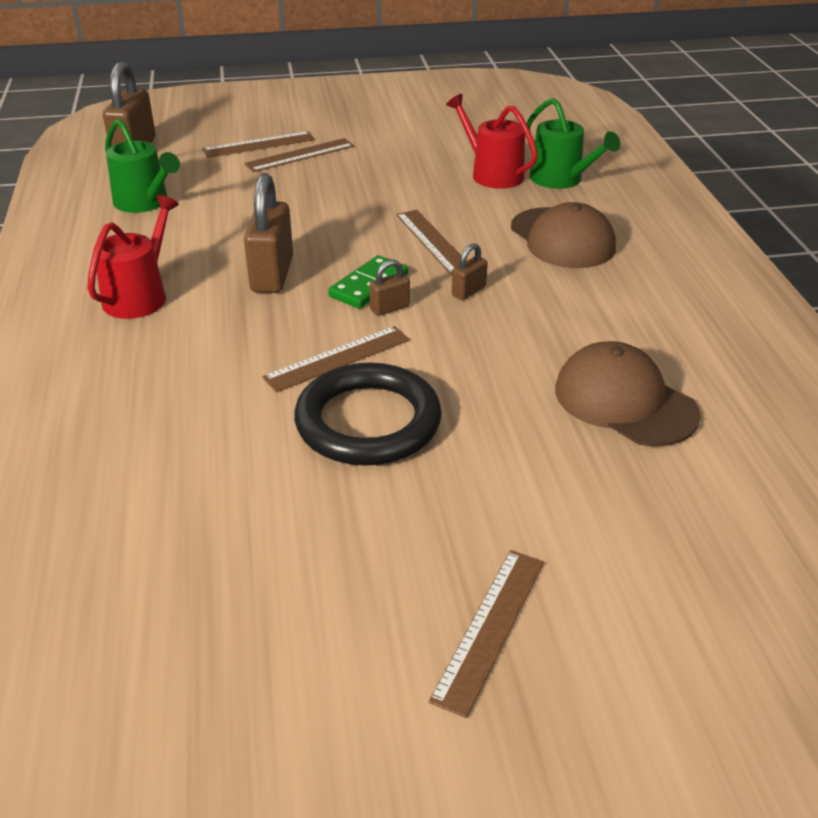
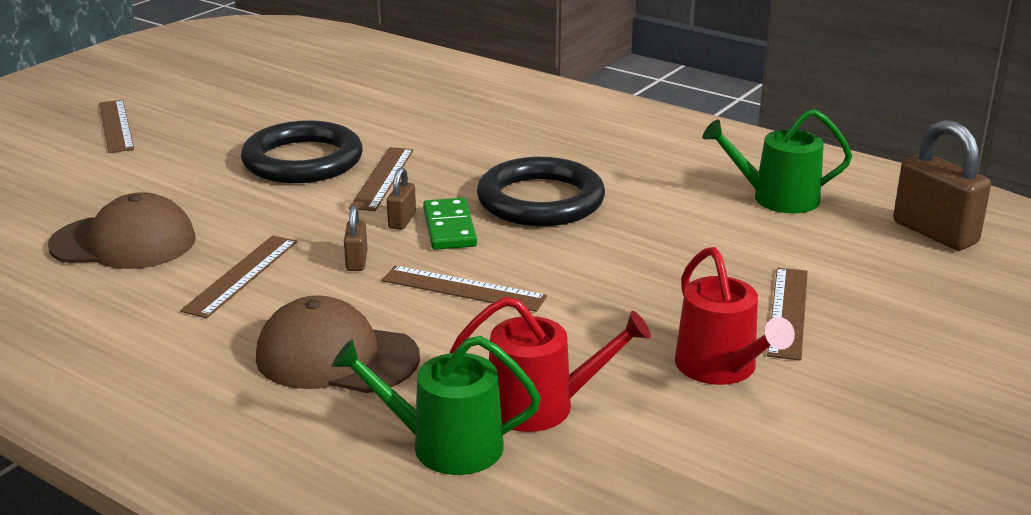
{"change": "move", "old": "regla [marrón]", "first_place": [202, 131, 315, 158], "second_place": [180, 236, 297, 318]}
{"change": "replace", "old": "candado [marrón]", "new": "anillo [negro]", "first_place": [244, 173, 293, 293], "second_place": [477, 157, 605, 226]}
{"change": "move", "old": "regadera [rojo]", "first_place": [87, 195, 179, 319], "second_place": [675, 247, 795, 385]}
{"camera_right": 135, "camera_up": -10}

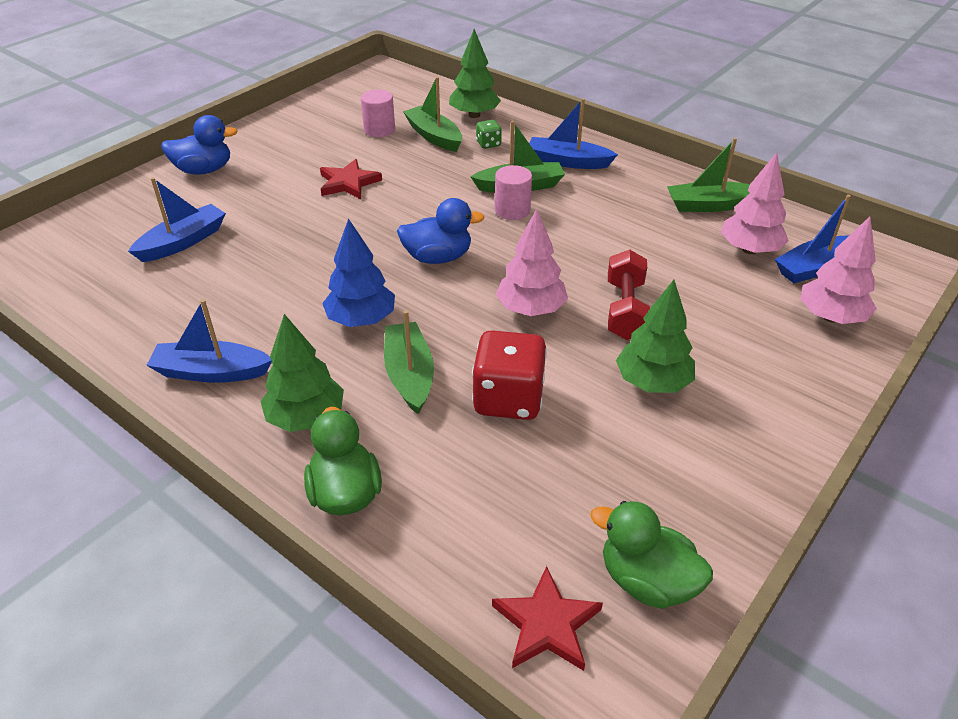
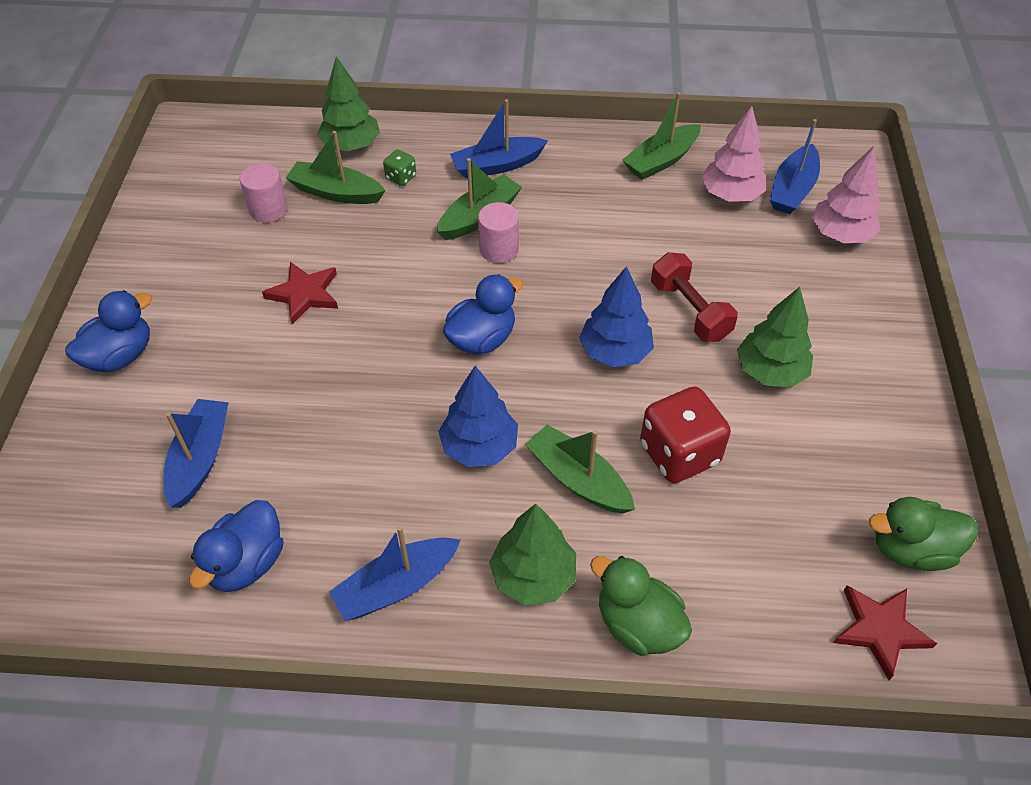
{"change": "recolor", "old": "árbol [rosa]", "new": "árbol [azul]", "first_place": [496, 209, 568, 316], "second_place": [579, 266, 654, 367]}
{"change": "insert", "new": "pato [azul]", "second_place": [189, 500, 283, 592]}
{"camera_right": -35, "camera_up": 10}

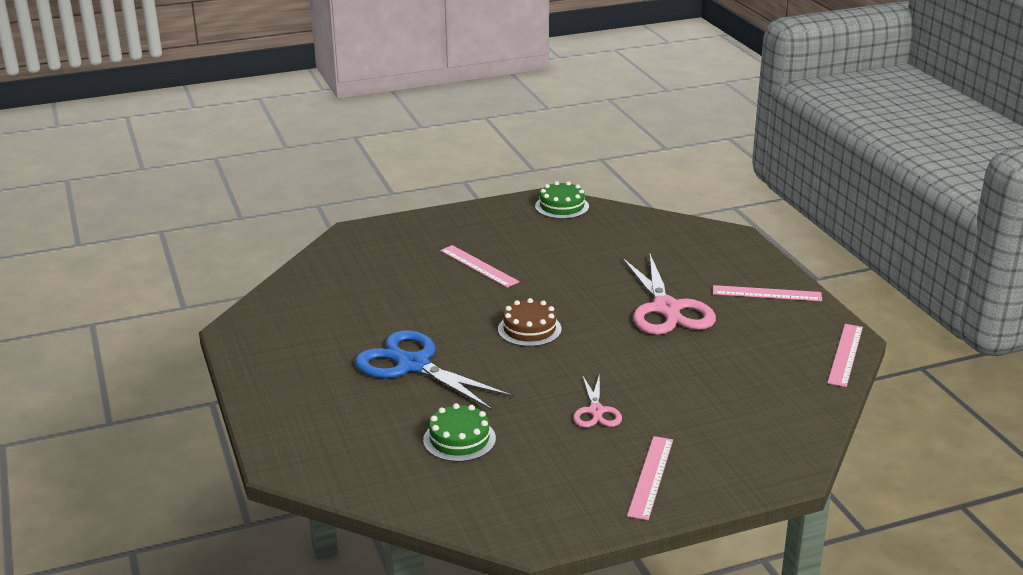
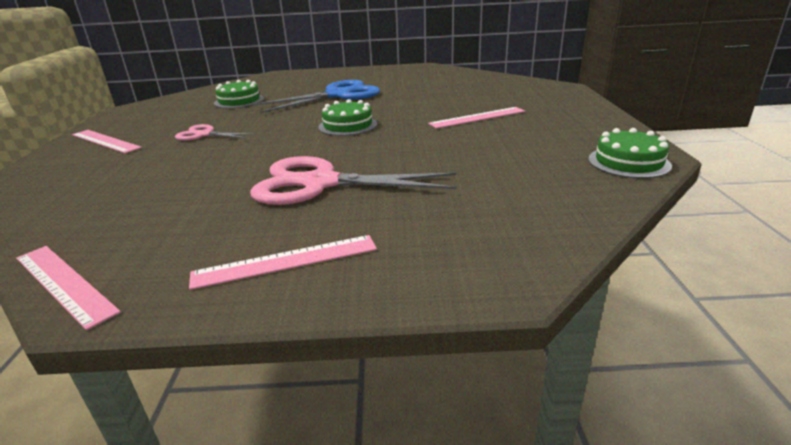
{"change": "rotate", "old": "regla [rosa]", "first_place": [713, 285, 822, 301], "second_place": [189, 235, 377, 290], "degrees": 45}
{"change": "recolor", "old": "tarta [marrón]", "new": "tarta [verde]", "first_place": [498, 298, 562, 347], "second_place": [318, 99, 377, 136]}
{"camera_right": 110, "camera_up": 0}

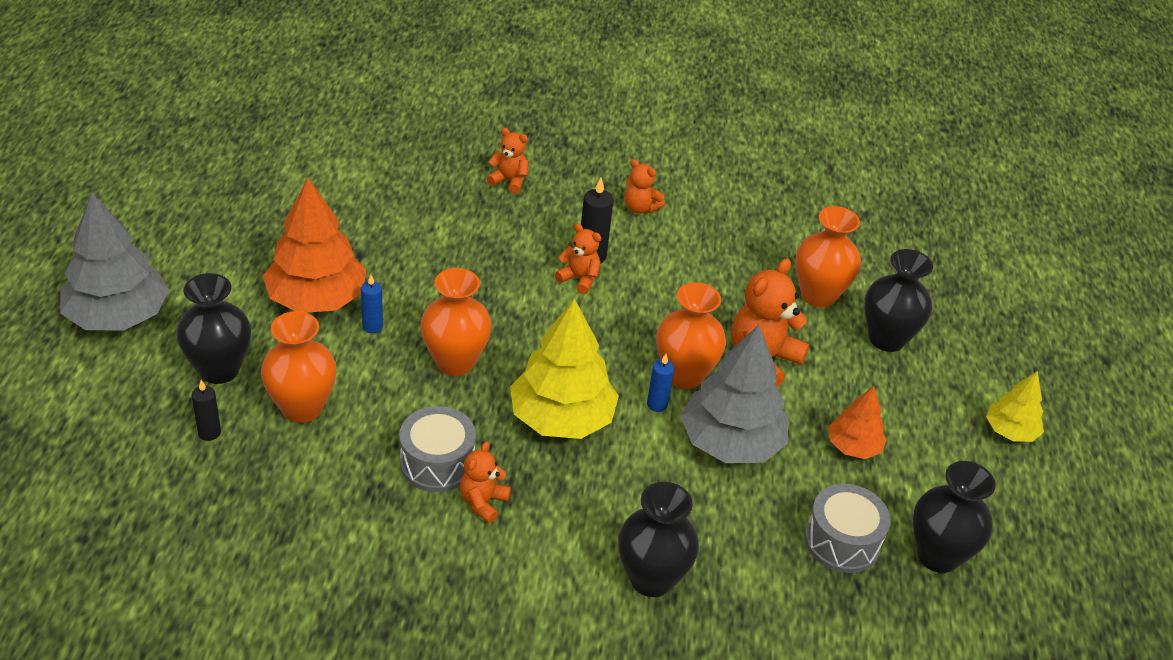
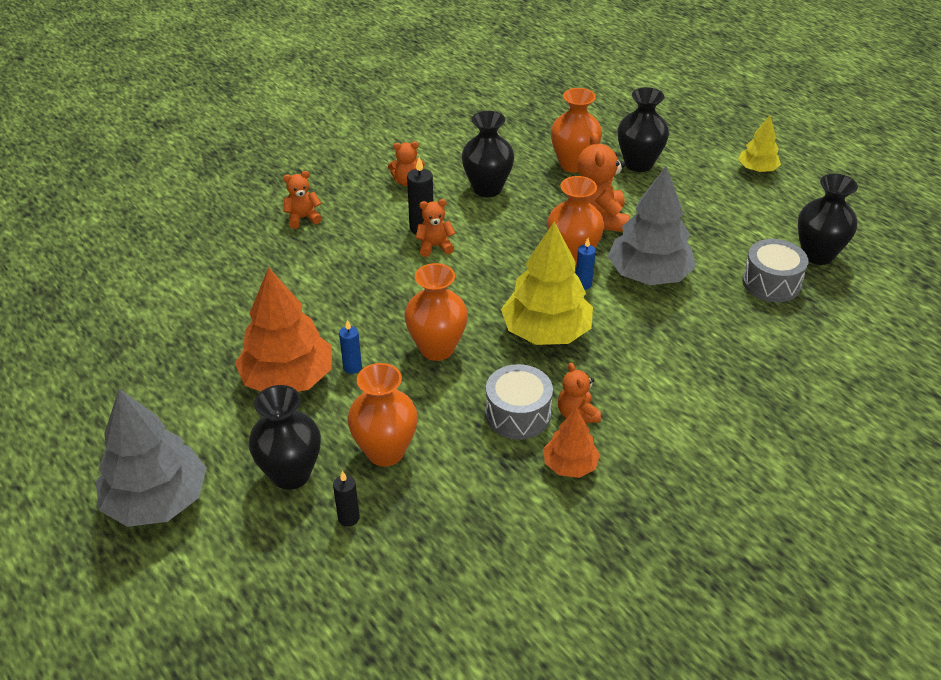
{"change": "move", "old": "árbol [naranja]", "first_place": [829, 386, 887, 459], "second_place": [543, 408, 600, 478]}
{"change": "move", "old": "florero [negro]", "first_place": [618, 482, 699, 597], "second_place": [462, 111, 514, 197]}
{"camera_right": -40, "camera_up": 0}

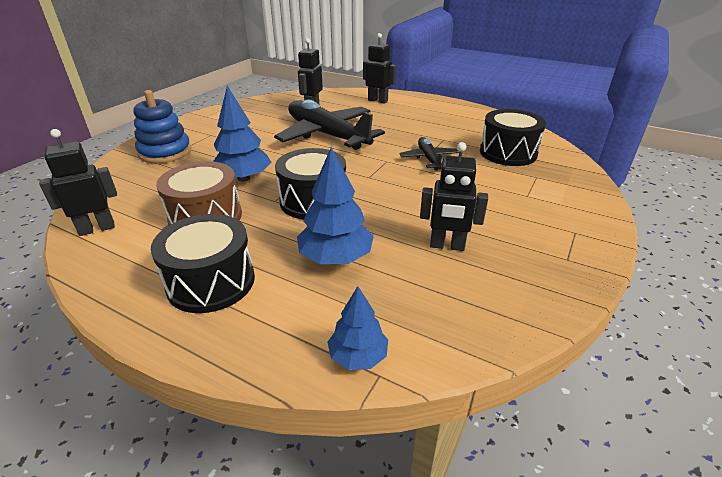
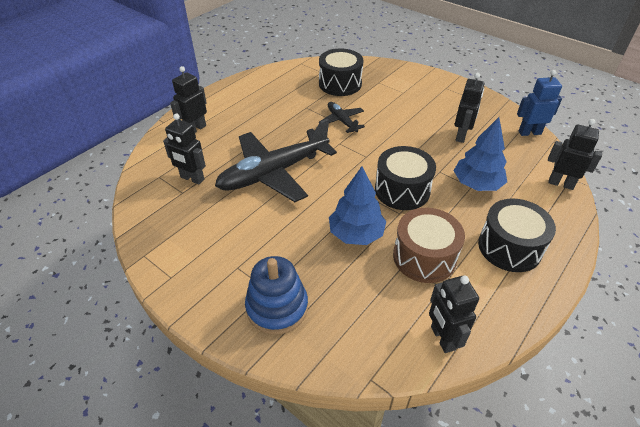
{"change": "rotate", "old": "avión [negro]", "first_place": [399, 137, 459, 171], "second_place": [319, 102, 365, 133], "degrees": 60}
{"change": "replace", "old": "árbol [azul]", "new": "robot [negro]", "first_place": [327, 286, 388, 370], "second_place": [548, 119, 602, 190]}
{"change": "insert", "new": "robot [azul]", "second_place": [517, 70, 562, 136]}
{"camera_right": -80, "camera_up": 10}

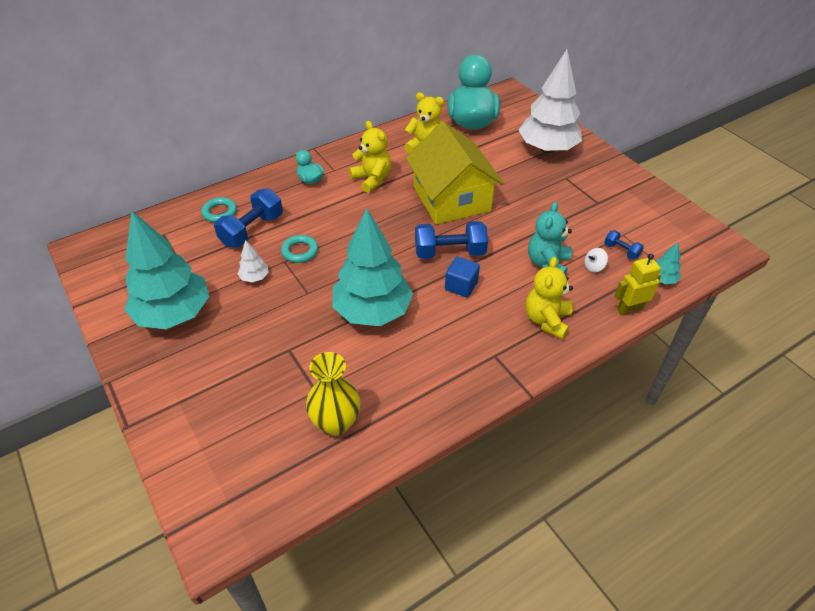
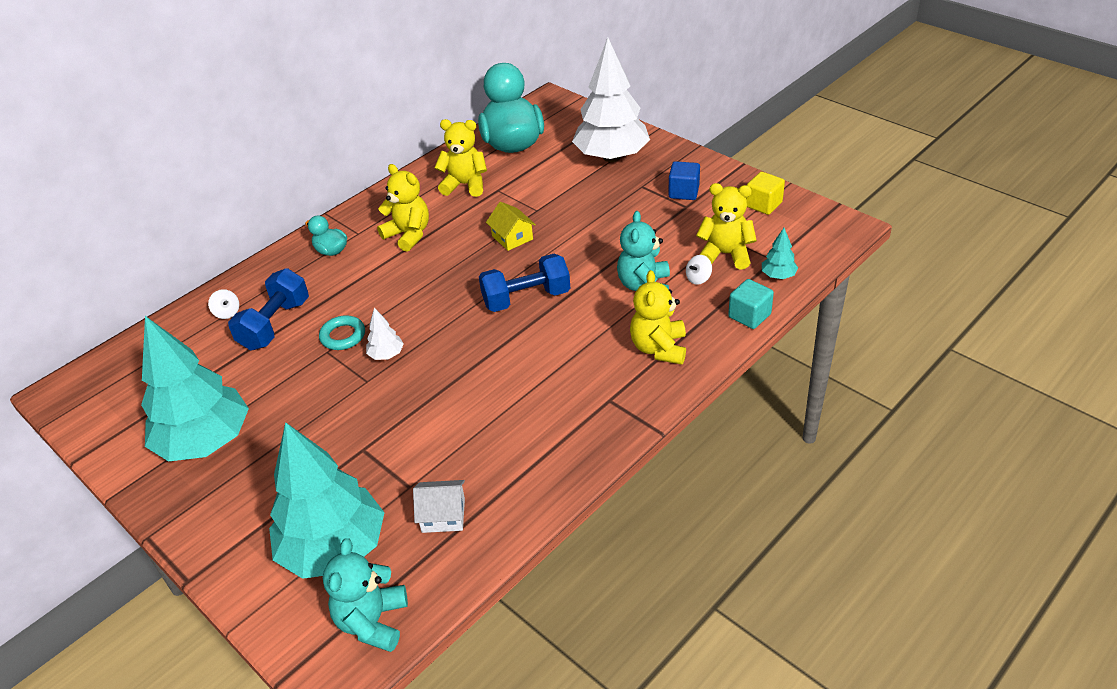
{"change": "resize", "old": "casa [amarillo]", "first_place": [406, 122, 504, 224], "second_place": [486, 202, 536, 251], "factor": 0.41}
{"change": "replace", "old": "anillo [turquesa]", "new": "peonza [blanco]", "first_place": [201, 197, 237, 222], "second_place": [208, 289, 239, 319]}
{"change": "move", "old": "árbol [turquesa]", "first_place": [332, 208, 413, 326], "second_place": [269, 422, 385, 579]}
{"change": "replace", "old": "mancuerna [azul]", "new": "osito [amarillo]", "first_place": [604, 230, 644, 260], "second_place": [696, 183, 757, 270]}
{"change": "move", "old": "árbol [blanco]", "first_place": [238, 240, 269, 282], "second_place": [366, 308, 404, 360]}
{"change": "replace", "old": "robot [amarillo]", "new": "cubo [turquesa]", "first_place": [614, 254, 661, 316], "second_place": [728, 279, 774, 329]}
{"change": "move", "old": "cubo [azul]", "first_place": [445, 257, 480, 297], "second_place": [669, 161, 700, 200]}
{"change": "replace", "old": "florero [amarillo]", "new": "casa [blanco]", "first_place": [306, 352, 361, 436], "second_place": [413, 480, 465, 533]}
{"change": "insert", "new": "cubo [amarillo]", "second_place": [746, 172, 785, 215]}
{"change": "insert", "new": "osito [turquesa]", "second_place": [323, 538, 408, 652]}
{"camera_right": -10, "camera_up": -5}

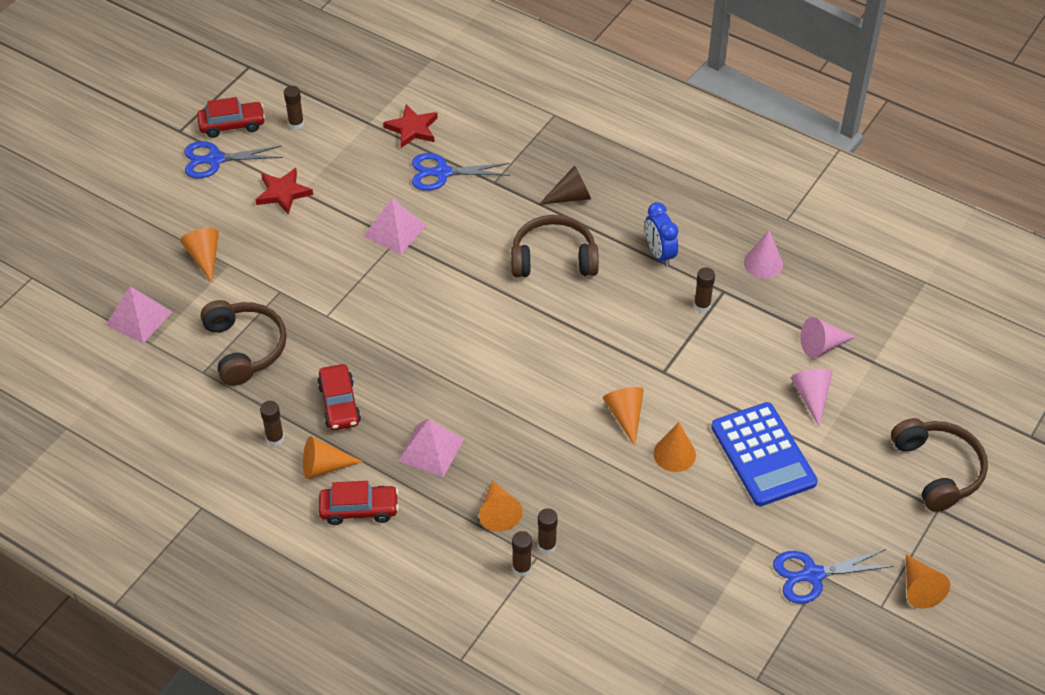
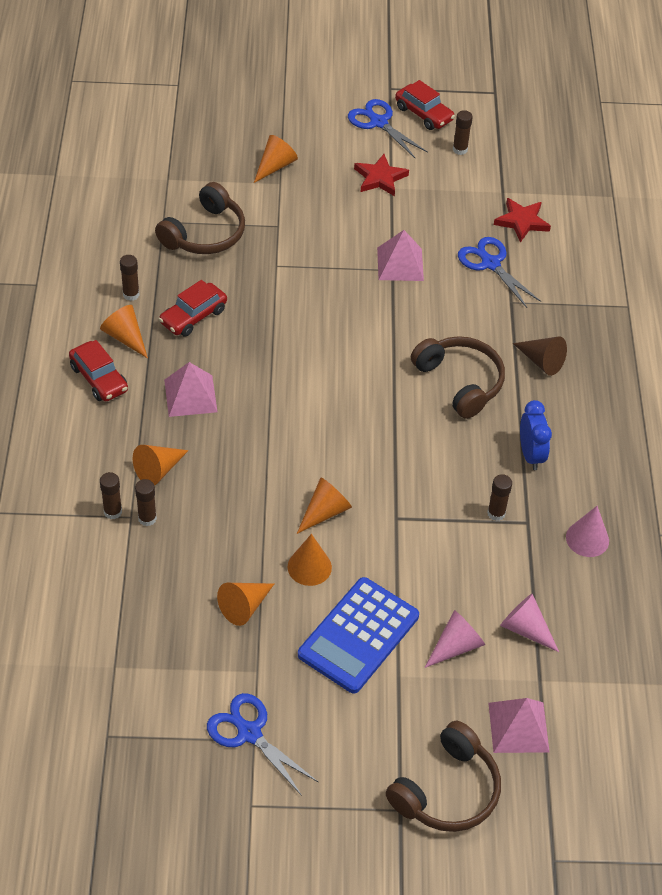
{"change": "rotate", "old": "despertador [azul]", "first_place": [645, 202, 678, 267], "second_place": [520, 400, 552, 470], "degrees": 135}
{"change": "move", "old": "pirámide [rosa]", "first_place": [106, 286, 172, 344], "second_place": [488, 698, 550, 753]}
{"change": "move", "old": "cono [naranja]", "first_place": [906, 555, 950, 609], "second_place": [217, 583, 274, 626]}
{"camera_right": 55, "camera_up": 0}

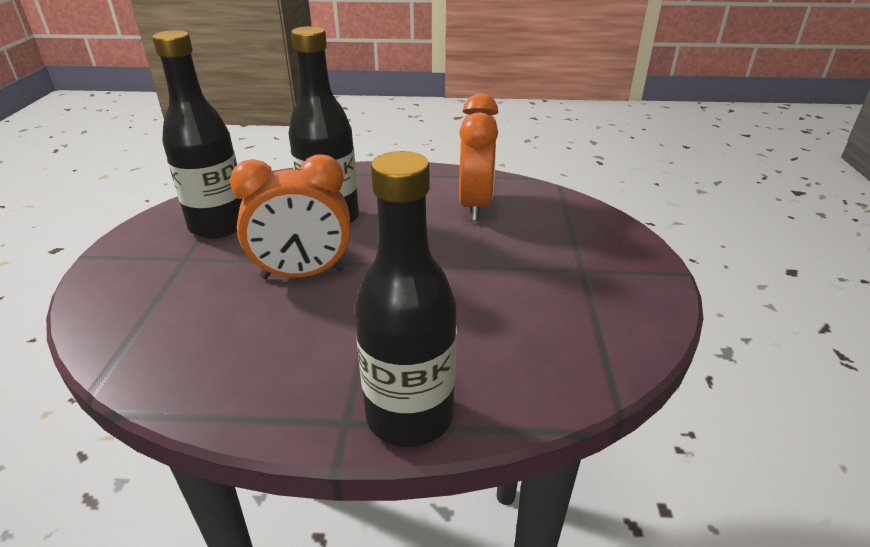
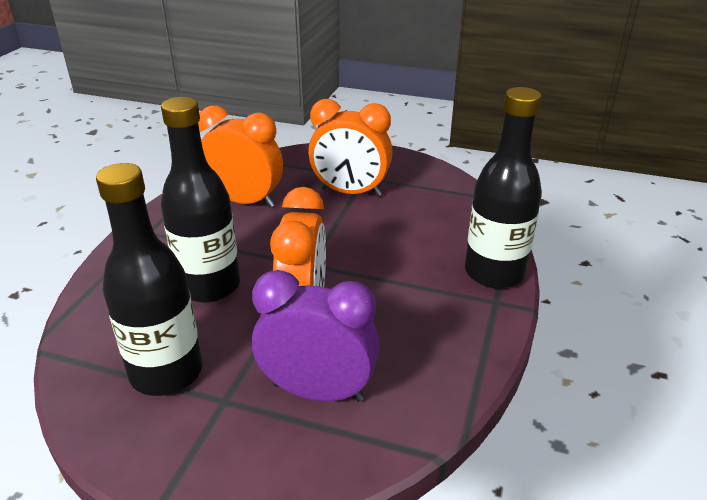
{"change": "insert", "new": "despertador [naranja]", "second_place": [308, 99, 393, 196]}
{"change": "insert", "new": "despertador [morado]", "second_place": [252, 270, 380, 402]}
{"camera_right": -75, "camera_up": 0}

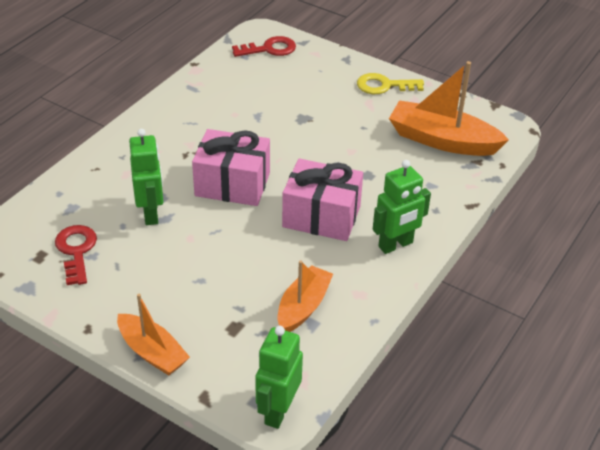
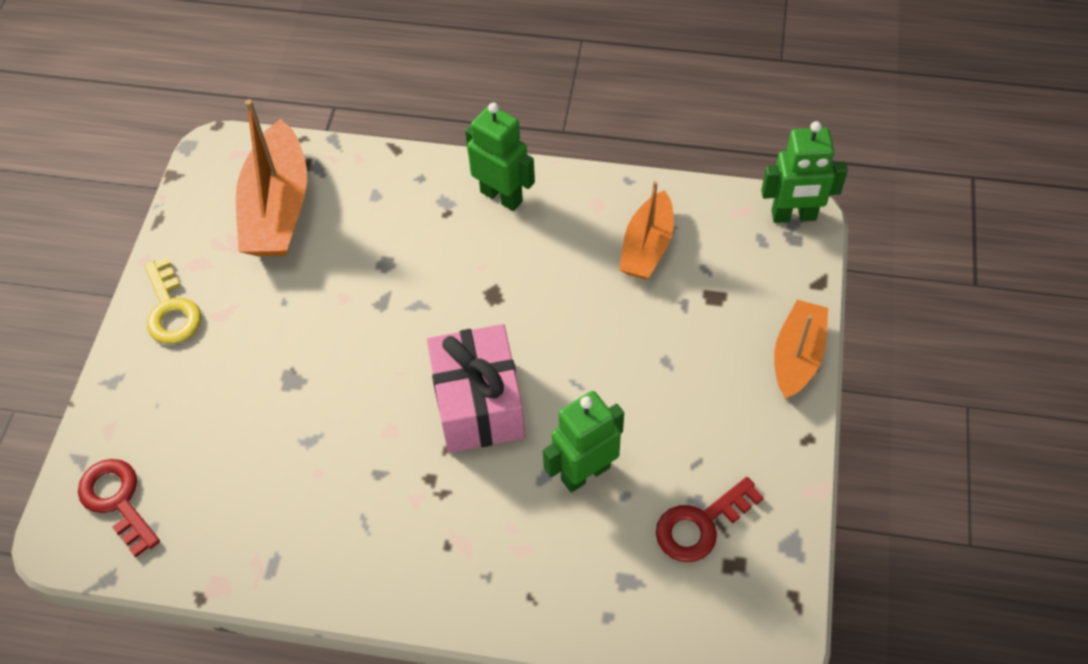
{"change": "delete", "old": "regalo [rosa]", "first_place": [282, 158, 363, 241]}
{"change": "rotate", "old": "barco [naranja]", "first_place": [278, 260, 333, 332], "second_place": [619, 181, 674, 279], "degrees": -75}
{"camera_right": -110, "camera_up": 15}

